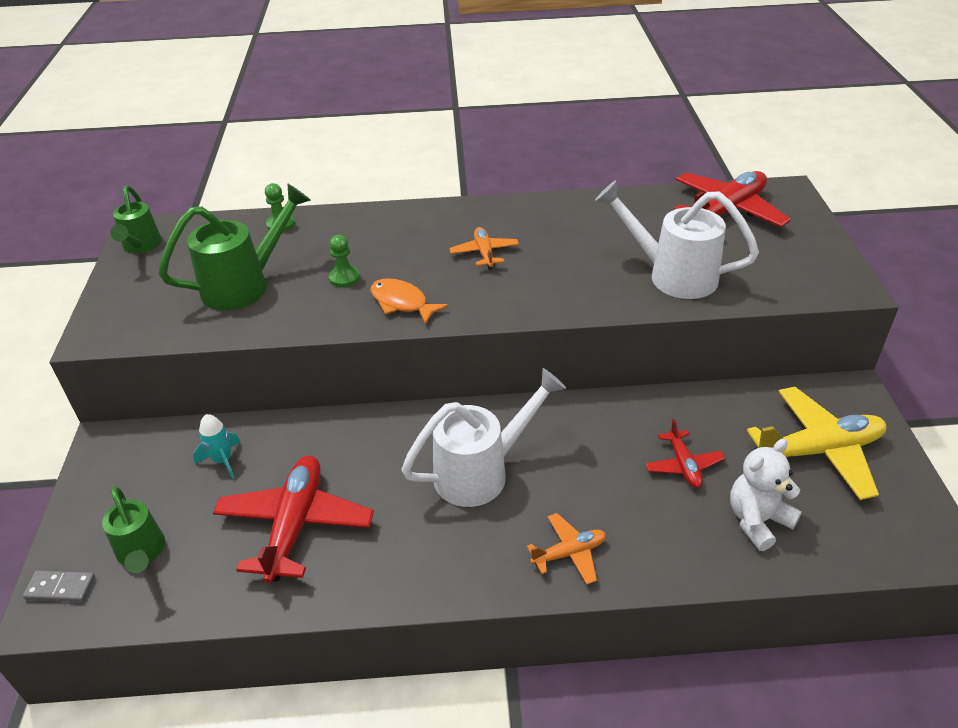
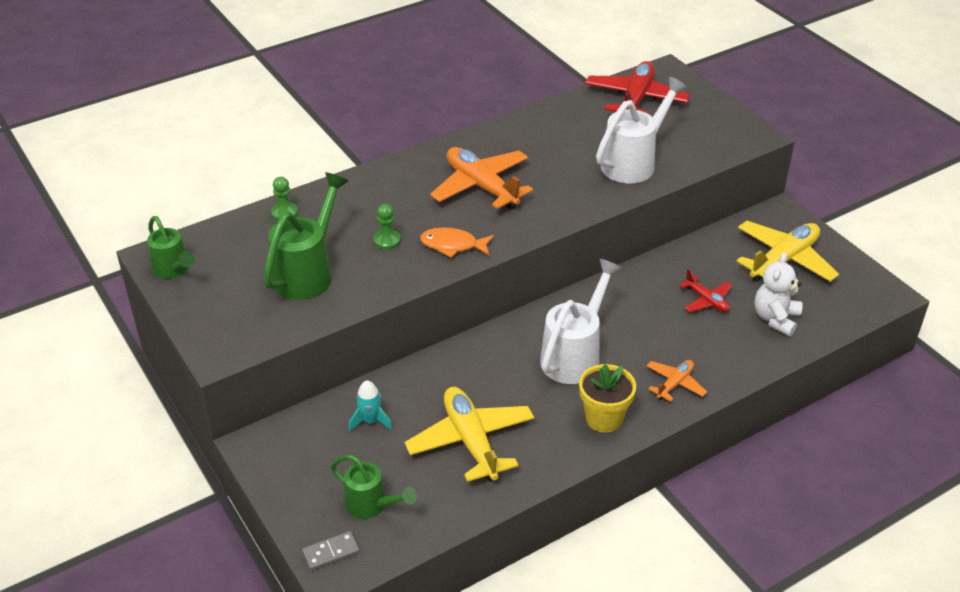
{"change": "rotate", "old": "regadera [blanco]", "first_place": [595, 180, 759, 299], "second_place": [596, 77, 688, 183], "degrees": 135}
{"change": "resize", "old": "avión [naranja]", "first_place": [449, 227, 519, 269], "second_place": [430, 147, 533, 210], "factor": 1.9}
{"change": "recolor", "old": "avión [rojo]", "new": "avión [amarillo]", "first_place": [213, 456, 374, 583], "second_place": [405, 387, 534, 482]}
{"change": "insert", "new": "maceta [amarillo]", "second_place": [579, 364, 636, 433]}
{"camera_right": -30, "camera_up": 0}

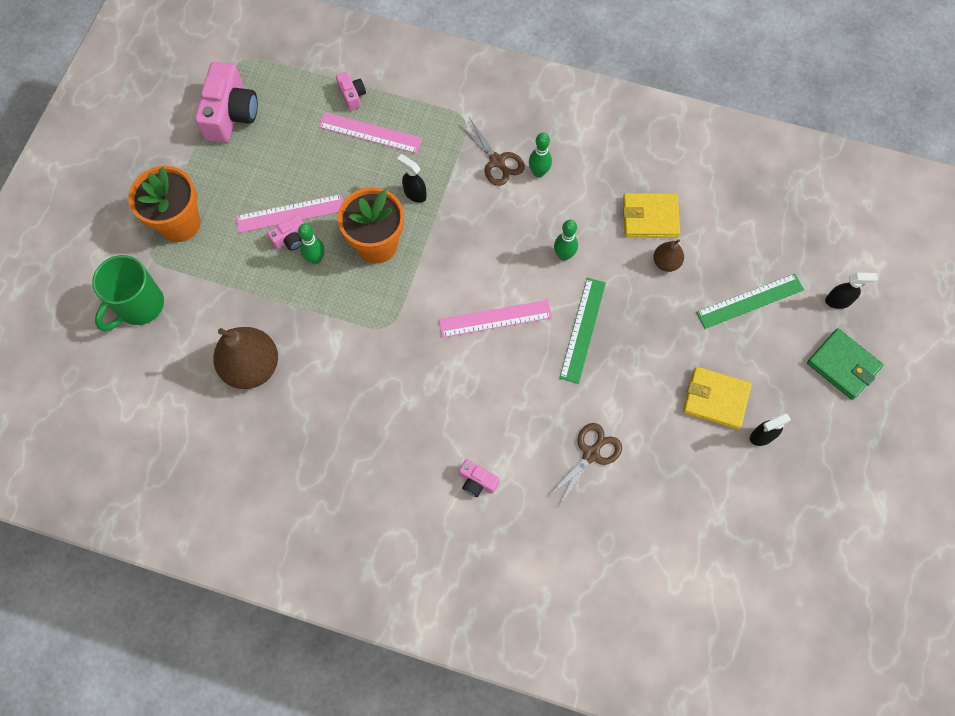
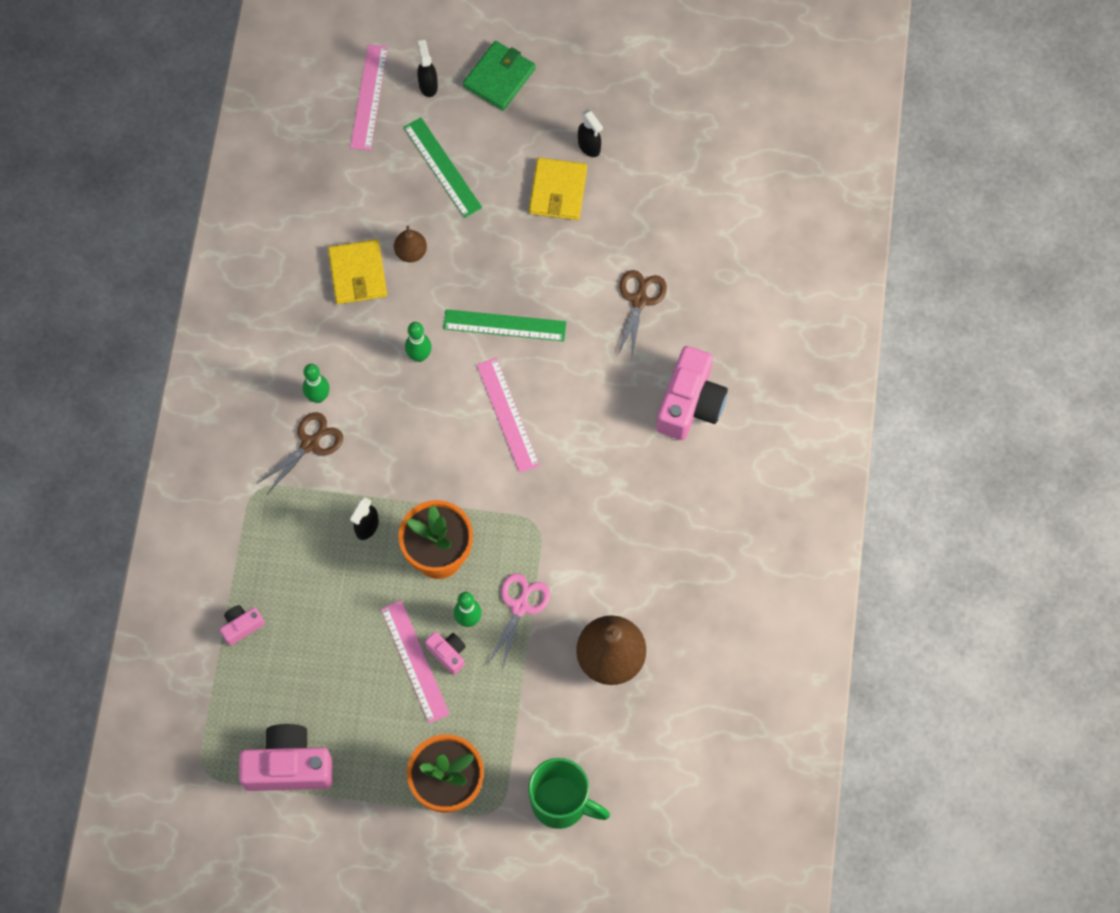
{"change": "move", "old": "regla [rosa]", "first_place": [318, 112, 422, 154], "second_place": [350, 44, 388, 151]}
{"change": "rotate", "old": "tijeras [marrón]", "first_place": [547, 423, 622, 508], "second_place": [617, 270, 667, 361], "degrees": 75}
{"change": "resize", "old": "cámara [rosa]", "first_place": [459, 460, 500, 497], "second_place": [656, 346, 728, 440], "factor": 2.05}
{"change": "insert", "new": "tijeras [rosa]", "second_place": [487, 573, 550, 670]}
{"camera_right": -100, "camera_up": 0}

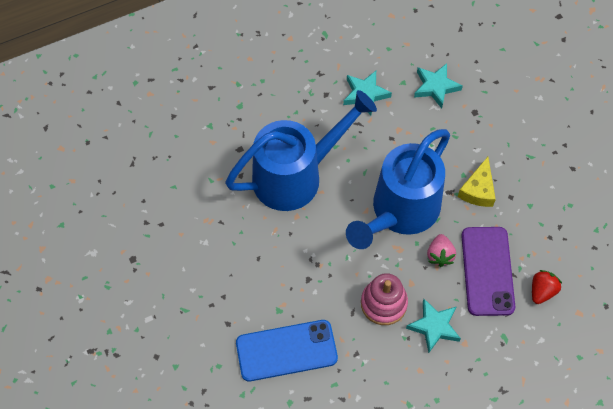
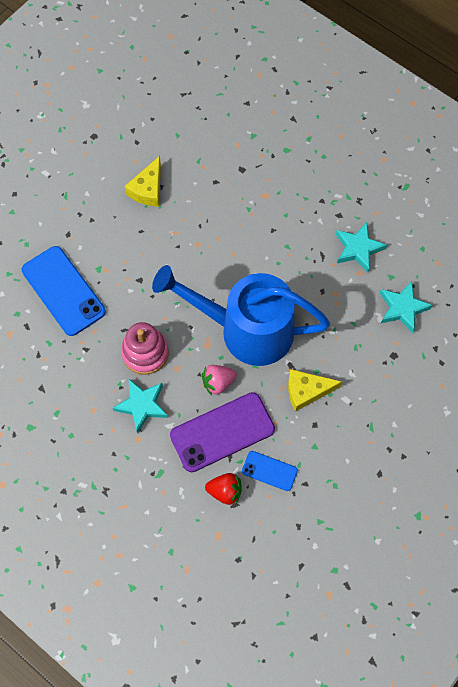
{"change": "delete", "old": "regadera [azul]", "first_place": [225, 90, 377, 211]}
{"change": "insert", "new": "queso [amarillo]", "second_place": [125, 156, 161, 207]}
{"change": "insert", "new": "móvil [azul]", "second_place": [242, 451, 298, 491]}
{"camera_right": 65, "camera_up": 5}

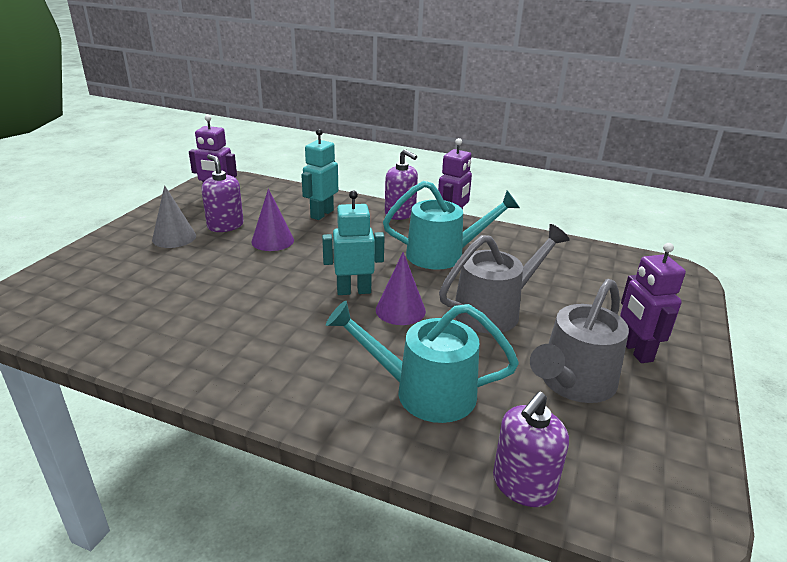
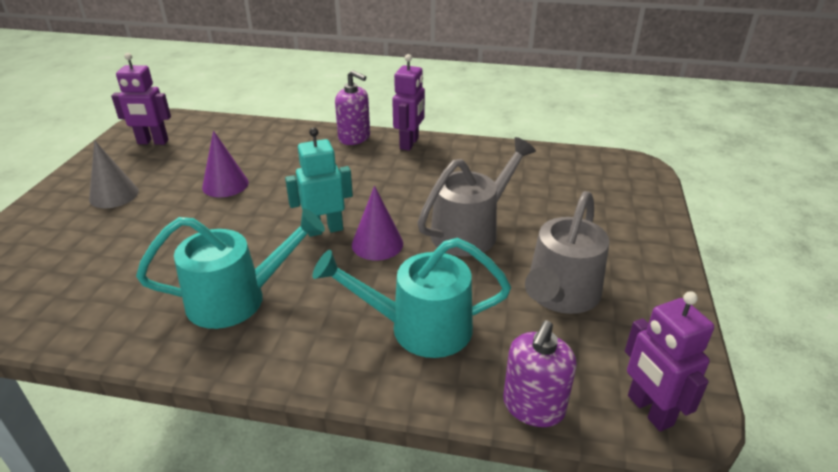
{"change": "delete", "old": "robot [turquesa]", "first_place": [301, 129, 338, 220]}
{"change": "delete", "old": "dispensador de jabón [morado]", "first_place": [202, 154, 244, 232]}
{"change": "move", "old": "regadera [turquesa]", "first_place": [383, 181, 520, 270], "second_place": [136, 208, 325, 329]}
{"change": "move", "old": "robot [morado]", "first_place": [620, 243, 686, 363], "second_place": [625, 291, 714, 431]}
{"camera_right": -10, "camera_up": 5}

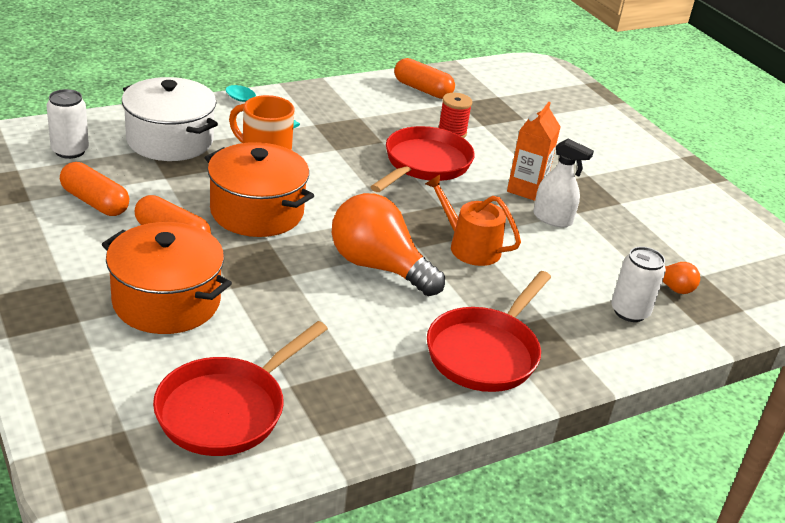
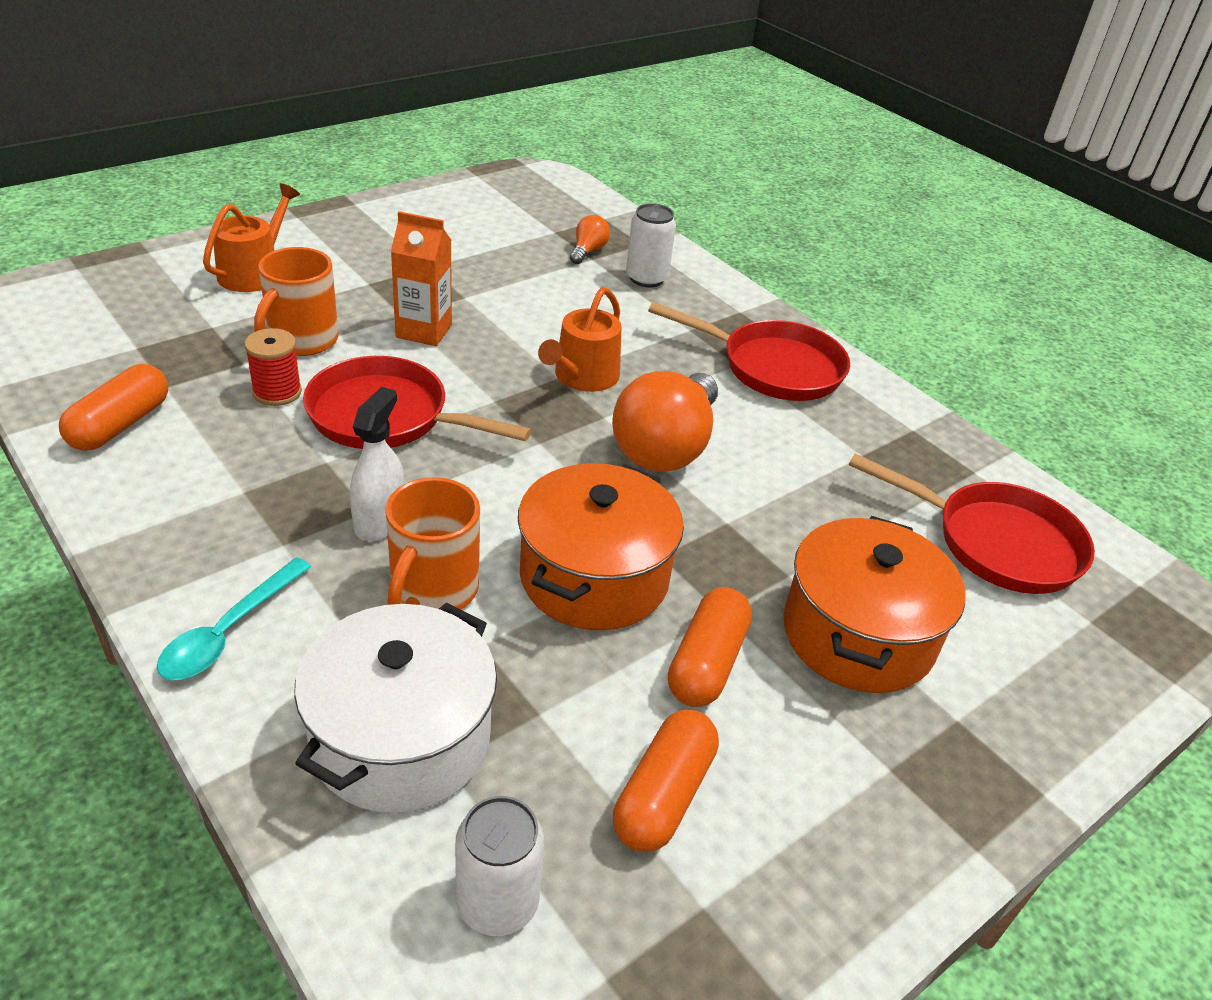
{"change": "move", "old": "pulverizador [blanco]", "first_place": [533, 139, 594, 227], "second_place": [350, 387, 405, 541]}
{"change": "insert", "new": "regadera [naranja]", "second_place": [203, 183, 300, 292]}
{"change": "insert", "new": "taza [naranja]", "second_place": [254, 247, 338, 356]}
{"camera_right": -100, "camera_up": 5}

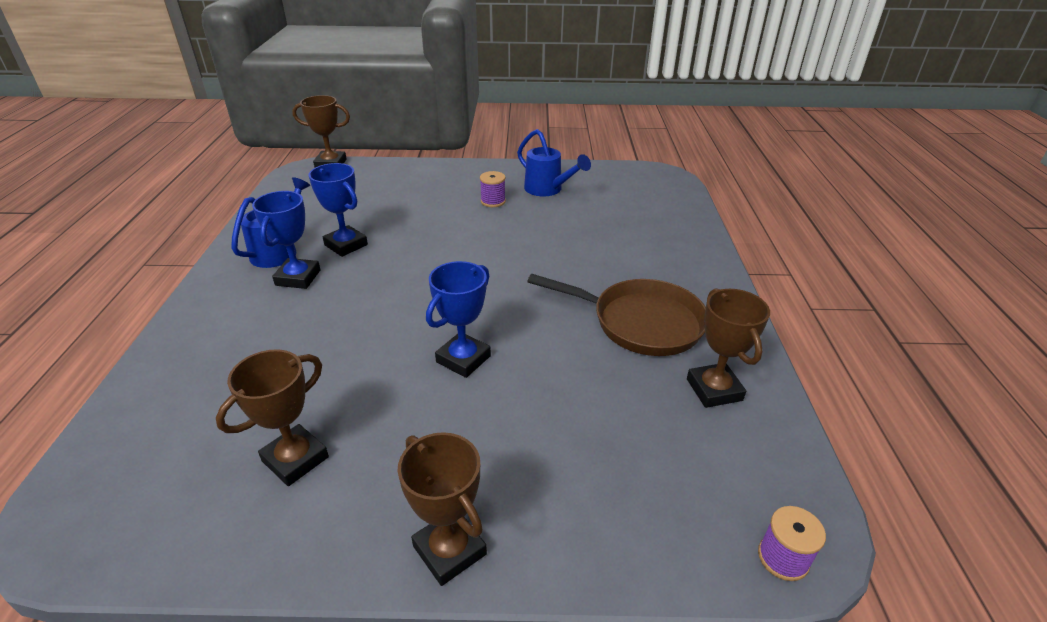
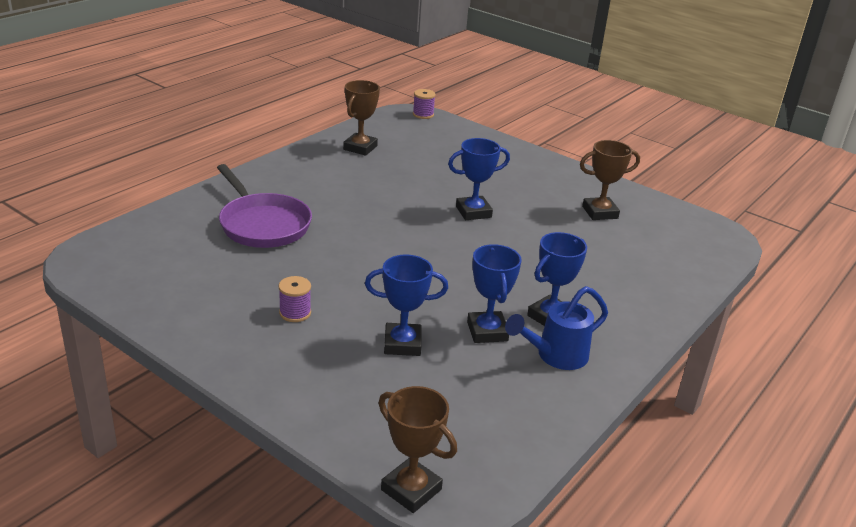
{"change": "delete", "old": "regadera [azul]", "first_place": [517, 129, 591, 196]}
{"change": "delete", "old": "sartén [marrón]", "first_place": [527, 274, 706, 356]}
{"change": "delete", "old": "trofeo [marrón]", "first_place": [398, 432, 487, 586]}
{"change": "insert", "new": "sartén [morado]", "second_place": [217, 164, 312, 248]}
{"change": "insert", "new": "trofeo [azul]", "second_place": [365, 255, 448, 356]}
{"camera_right": -145, "camera_up": -5}

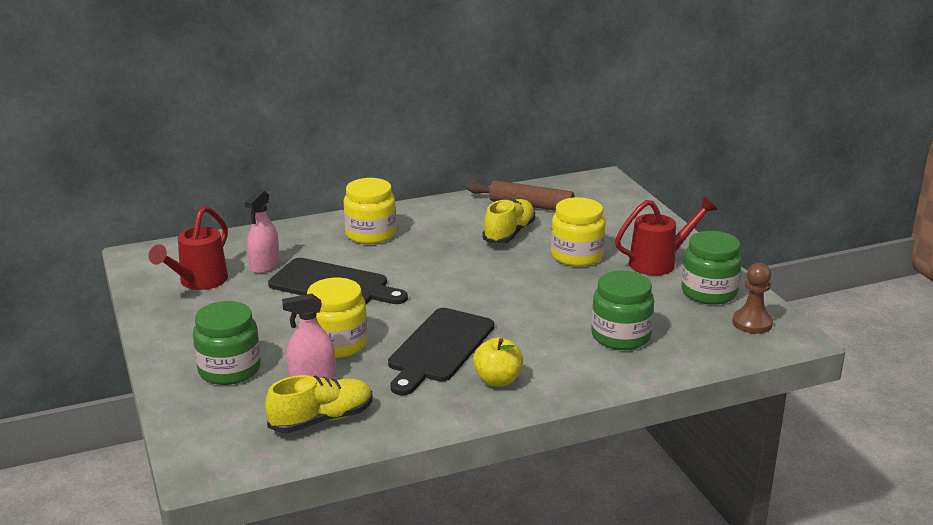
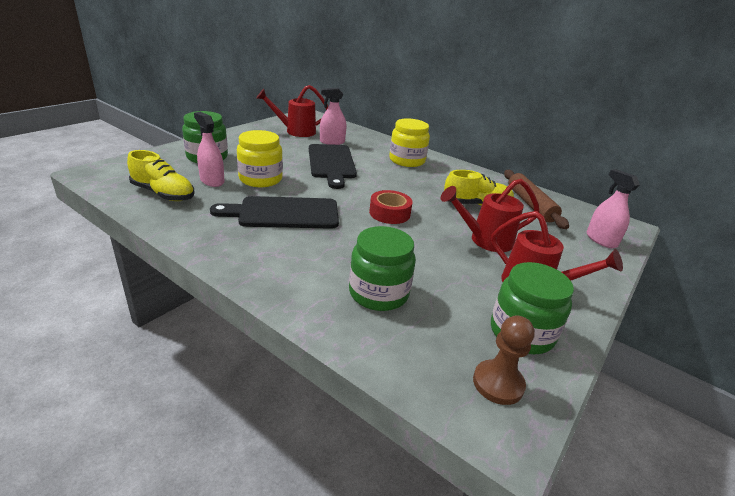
{"change": "replace", "old": "tarro [amarillo]", "new": "regadera [rojo]", "first_place": [551, 197, 605, 267], "second_place": [441, 179, 540, 252]}
{"change": "delete", "old": "manzana [amarillo]", "first_place": [473, 337, 523, 387]}
{"change": "insert", "new": "pulverizador [rosa]", "second_place": [587, 169, 640, 248]}
{"change": "insert", "new": "cinta adhesiva [rojo]", "second_place": [369, 190, 413, 224]}
{"camera_right": 55, "camera_up": 5}

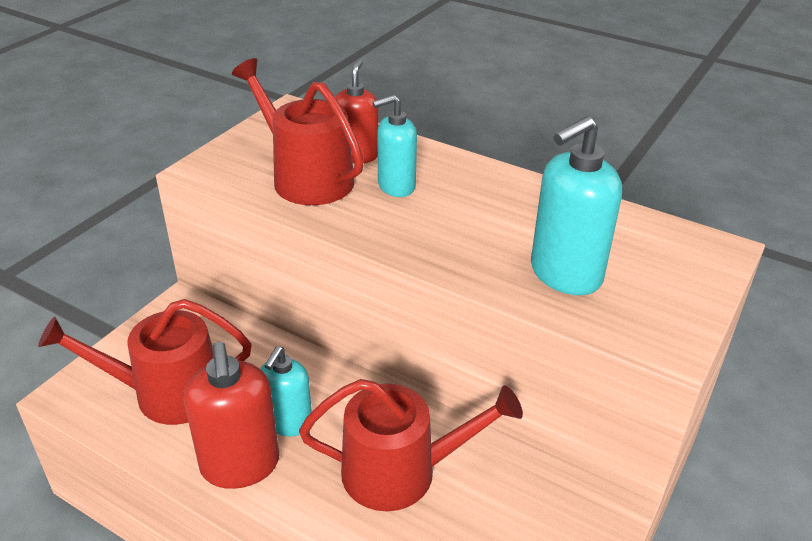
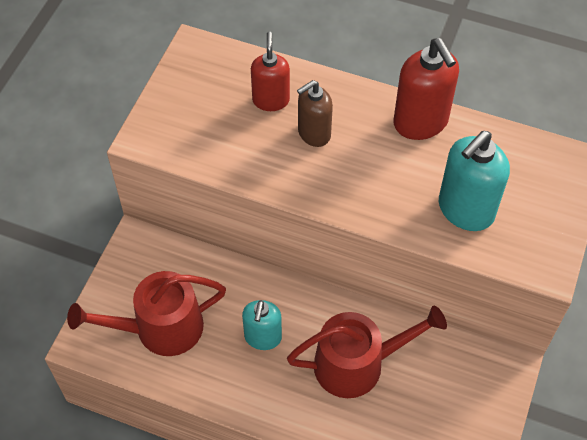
{"change": "delete", "old": "regadera [rojo]", "first_place": [232, 58, 364, 205]}
{"change": "recolor", "old": "dispensador de jabón [turquesa]", "new": "dispensador de jabón [marrón]", "first_place": [373, 95, 417, 197], "second_place": [297, 80, 333, 147]}
{"change": "move", "old": "dispensador de jabón [rojo]", "first_place": [184, 342, 279, 489], "second_place": [393, 38, 459, 140]}
{"camera_right": -10, "camera_up": 20}

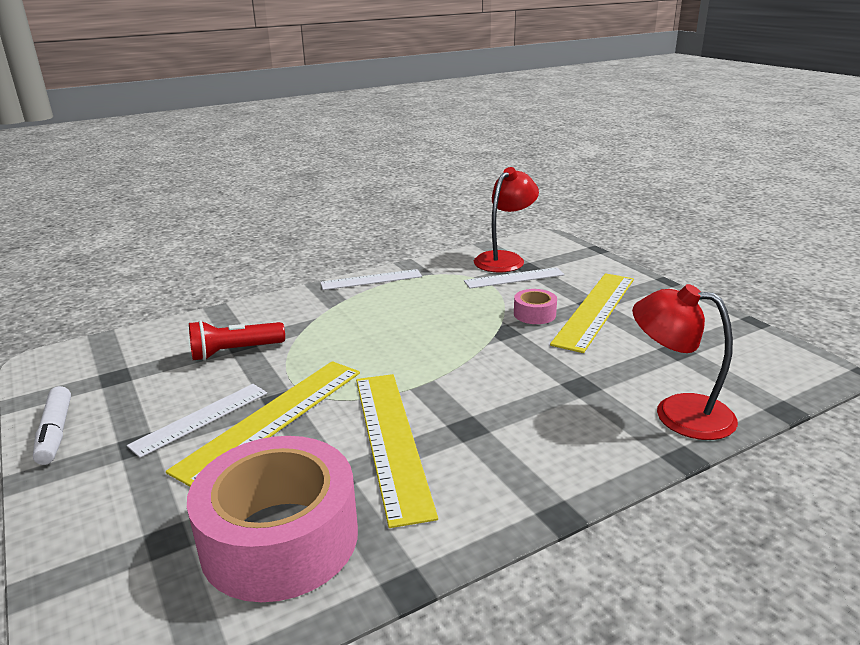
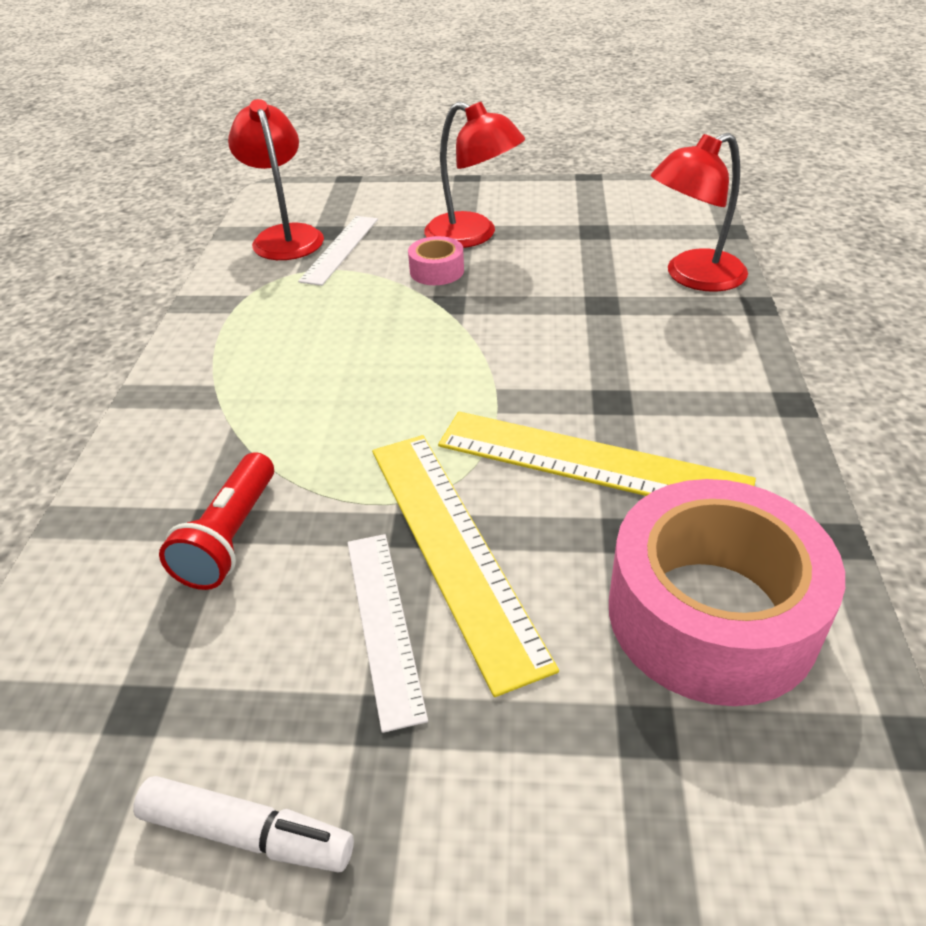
{"change": "delete", "old": "regla [blanco]", "first_place": [320, 269, 422, 290]}
{"change": "replace", "old": "regla [amarillo]", "new": "lámpara [rojo]", "first_place": [550, 273, 634, 353], "second_place": [424, 102, 525, 248]}
{"camera_right": -55, "camera_up": 15}

